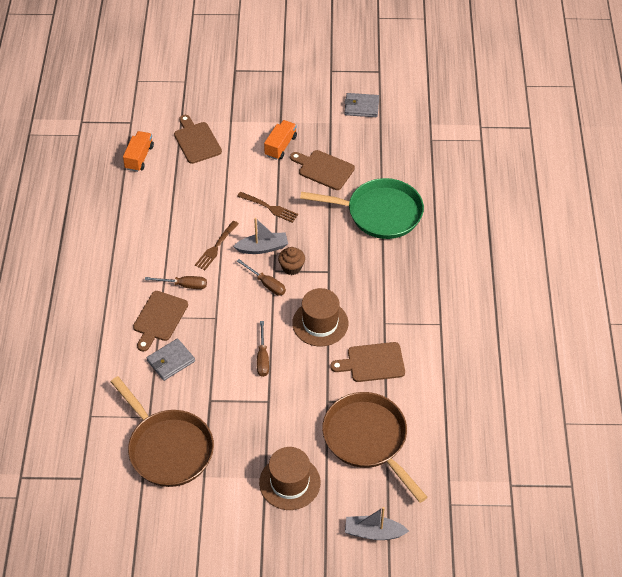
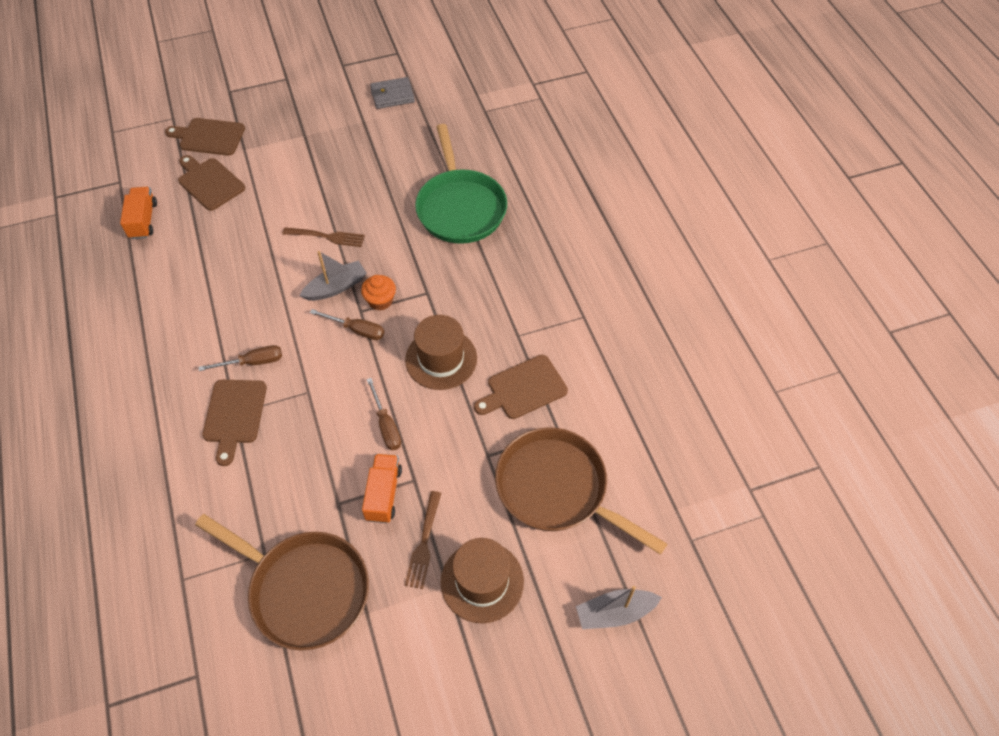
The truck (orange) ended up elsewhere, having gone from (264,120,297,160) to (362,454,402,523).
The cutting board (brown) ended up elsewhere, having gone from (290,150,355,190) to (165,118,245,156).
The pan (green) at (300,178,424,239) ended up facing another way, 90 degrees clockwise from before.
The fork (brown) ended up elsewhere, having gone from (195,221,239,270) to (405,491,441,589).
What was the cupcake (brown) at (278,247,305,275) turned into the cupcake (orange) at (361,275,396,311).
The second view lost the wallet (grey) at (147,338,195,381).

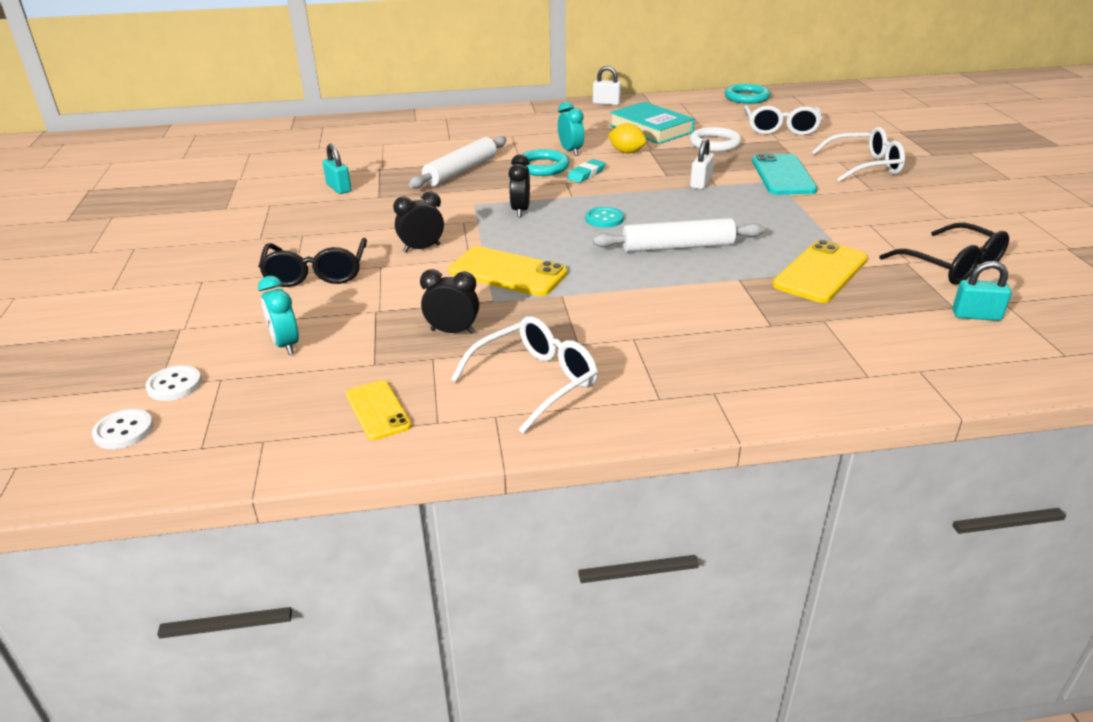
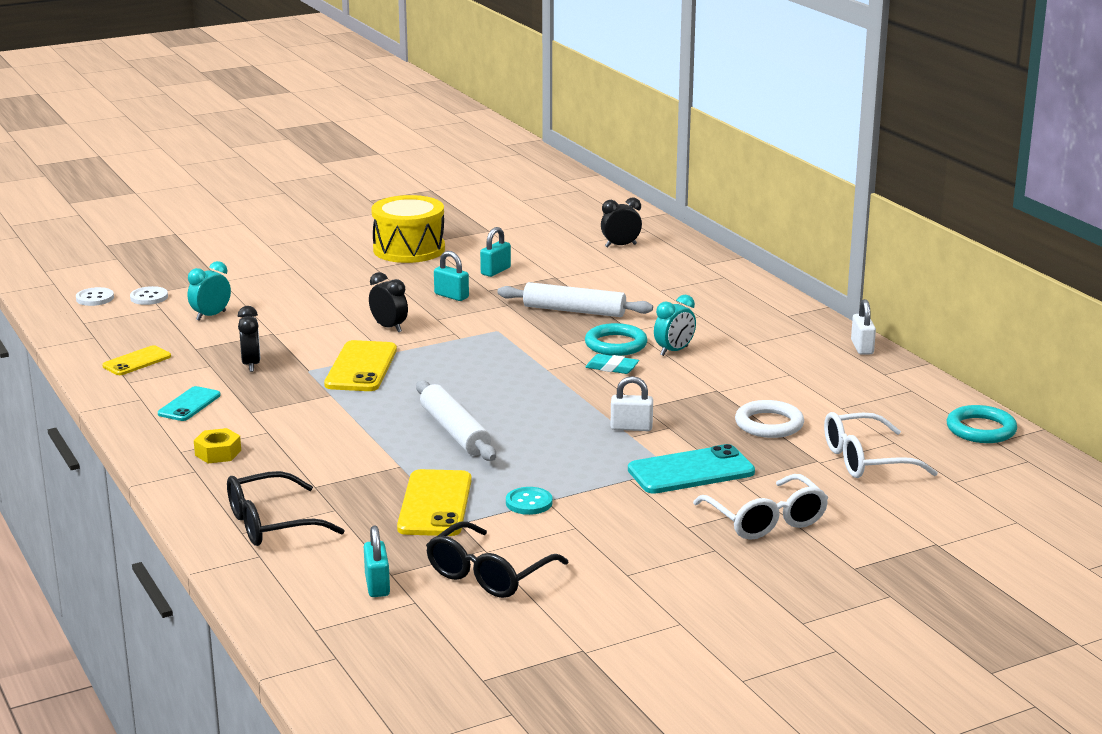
The second view lost the book (turquoise) at (610,102,695,144).
The second view lost the lemon (yellow) at (608,123,646,154).
The clock (black) ended up elsewhere, having gone from (508,154,530,217) to (601,198,642,247).
The button (turquoise) ended up elsewhere, having gone from (585,207,624,228) to (506,487,553,515).
The glasses (black) ended up elsewhere, having gone from (258,238,367,287) to (227,471,345,546).
The phone (yellow) at (773,240,868,303) ended up facing another way, 75 degrees clockwise from before.
Where the glasses (white) stood at (451,316,598,433), the phone (turquoise) came to stand at (158,386,221,421).
The second view gained the drum (yellow) at (371,195,445,263).
The second view gained the padlock (turquoise) at (434,251,469,301).
The second view gained the nut (yellow) at (194,428,241,463).

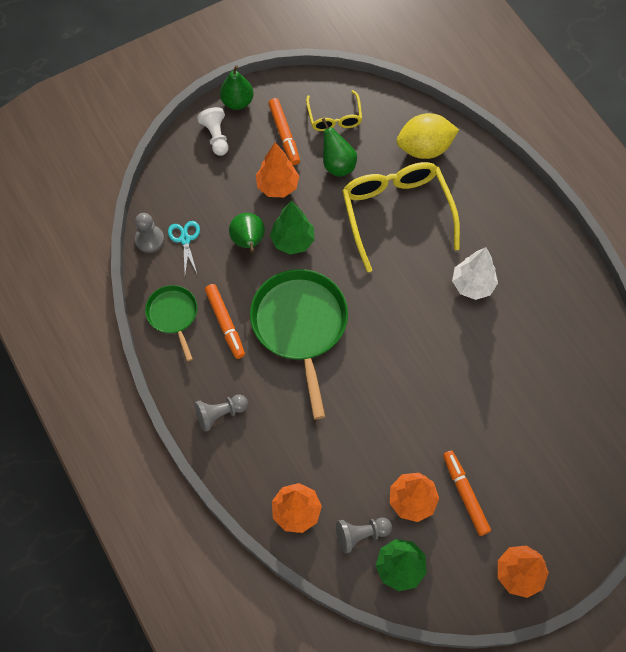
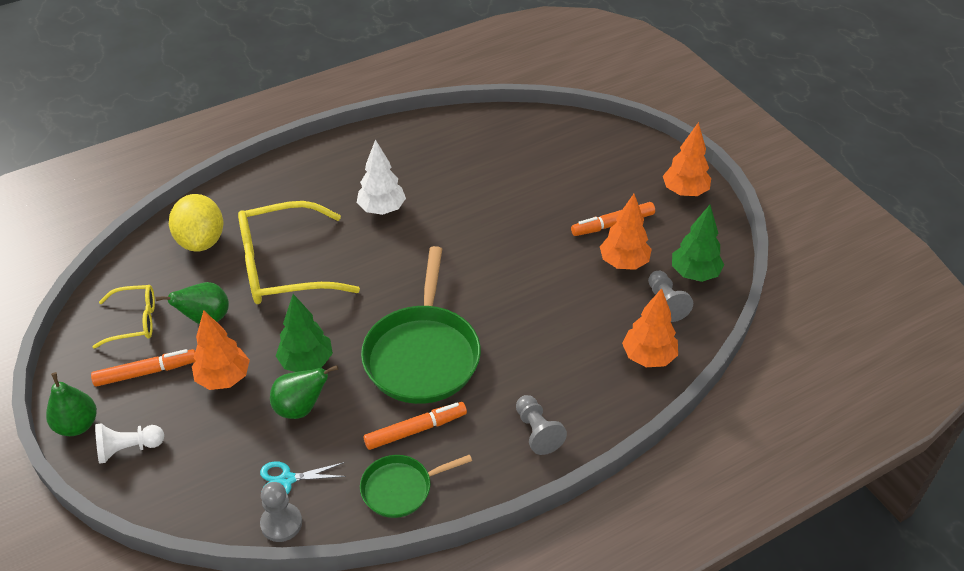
The pan (green) at (250,269,348,419) ended up facing another way, 75 degrees counterclockwise from before.

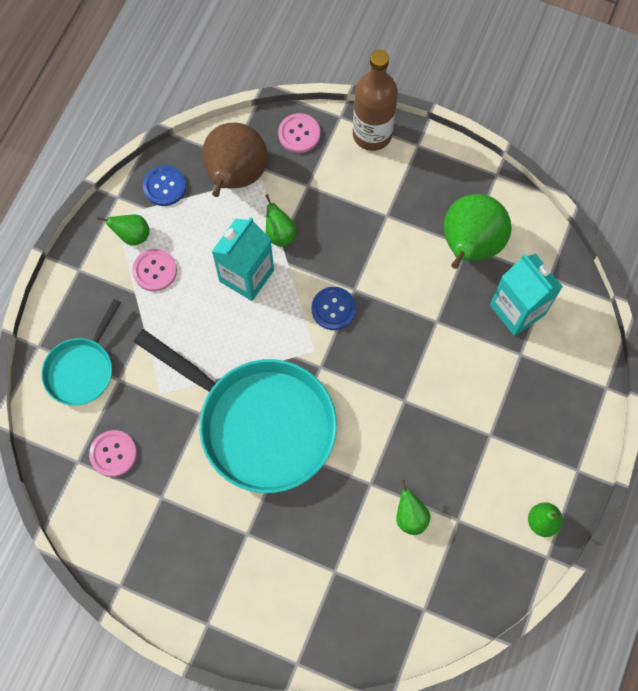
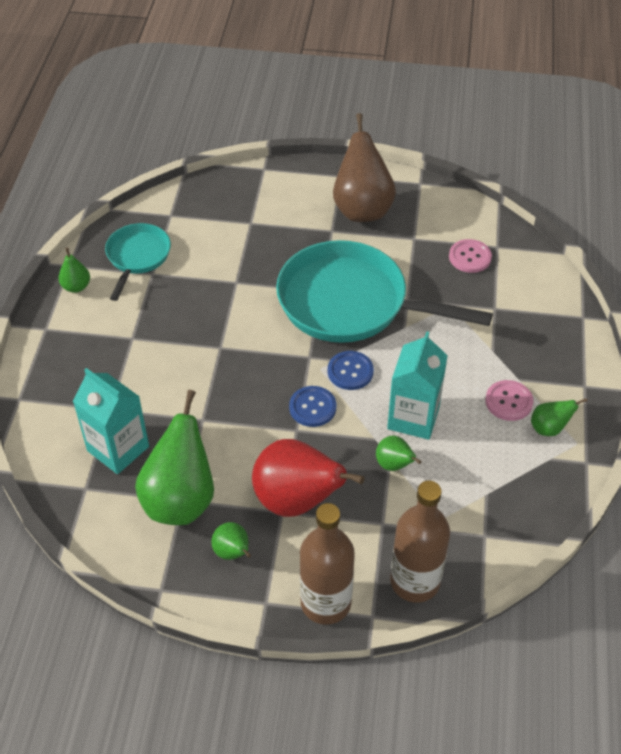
Where the button (pink) stood at (278,113,320,153), the bottle (brown) came to stand at (390,481,450,603).
The pear (brown) ended up elsewhere, having gone from (202,123,268,197) to (333,113,396,222).
The button (blue) ended up elsewhere, having gone from (143,165,186,206) to (328,351,374,390).
The pan (turquoise) ended up elsewhere, having gone from (41,299,121,406) to (105,223,171,301).
The pear (green) ended up elsewhere, having gone from (396,480,430,535) to (211,522,251,560).
The second view gained the pear (red) at (252,439,365,517).

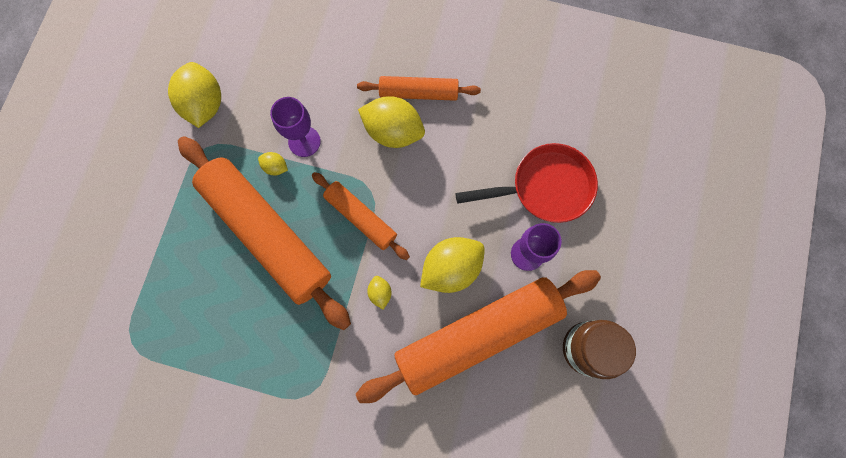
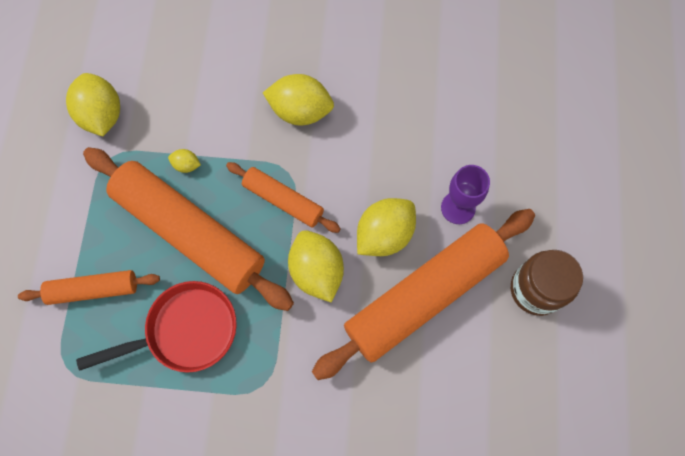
The rolling pin (orange) ended up elsewhere, having gone from (357,76,481,101) to (18,270,160,305).
The second view lost the goblet (purple) at (270,97,321,157).
The pan (red) ended up elsewhere, having gone from (455,143,598,223) to (76,281,237,373).
The size of the lemon (yellow) at (367,276,391,309) changed by a factor of 2.16.

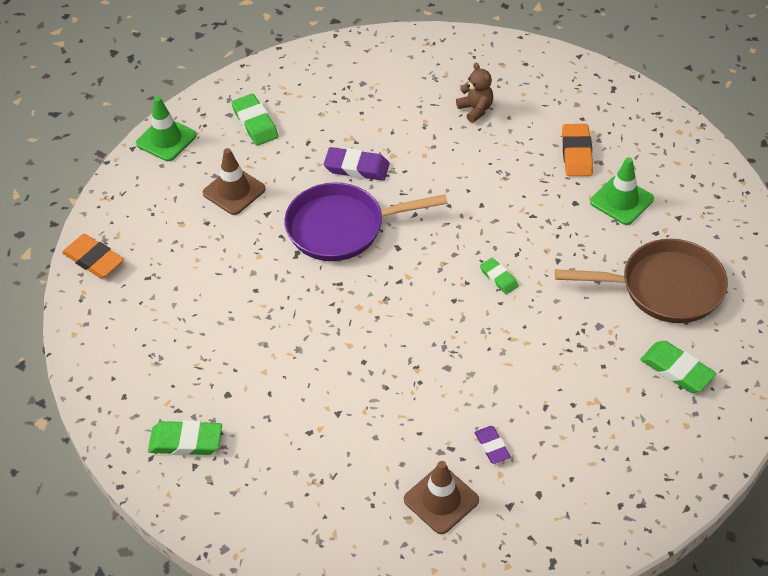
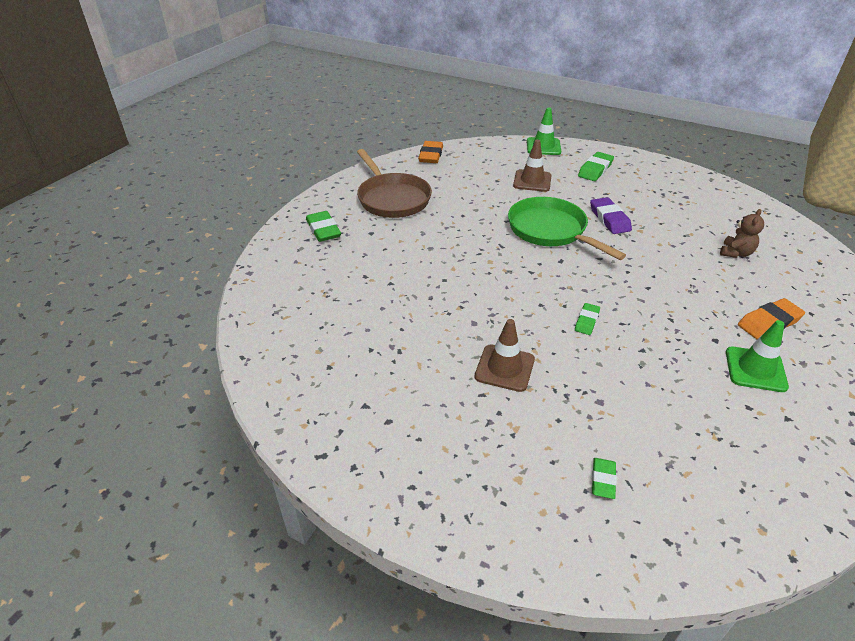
What was the pan (purple) at (284,182,448,261) turned into the pan (green) at (508,197,626,260).
The pan (brown) ended up elsewhere, having gone from (555,239,728,323) to (357,149,432,218).
The size of the eraser (green) at (640,341,717,393) changed by a factor of 0.62.
The second view lost the eraser (purple) at (475,426,511,464).
The traffic cone (brown) ended up elsewhere, having gone from (404,461,479,534) to (474,319,535,392).

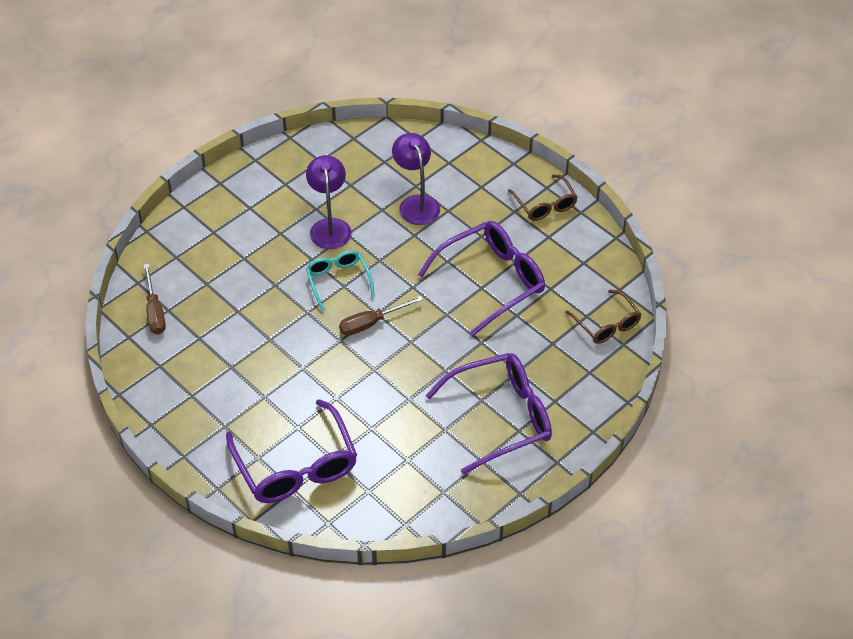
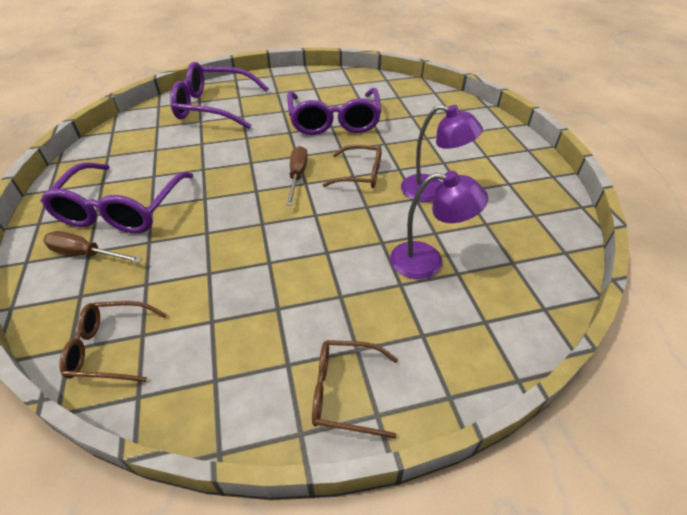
The glasses (purple) ended up elsewhere, having gone from (418,221,545,336) to (287,88,382,135).
What was the glasses (turquoise) at (306,250,375,312) turned into the glasses (brown) at (323,145,382,188).
The screwdriver (brown) ended up elsewhere, having gone from (144,264,166,334) to (43,231,142,263).

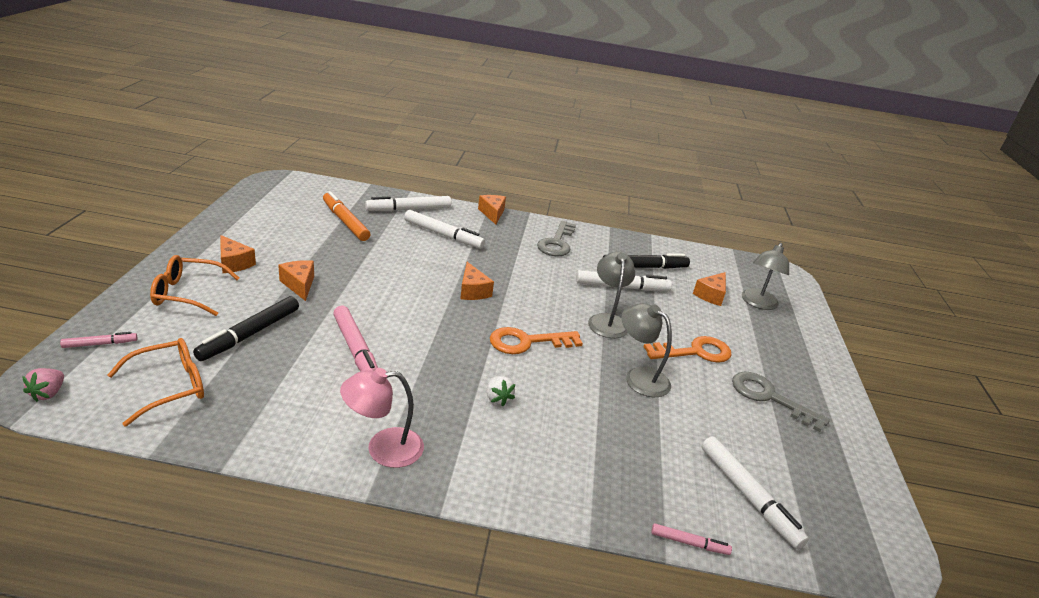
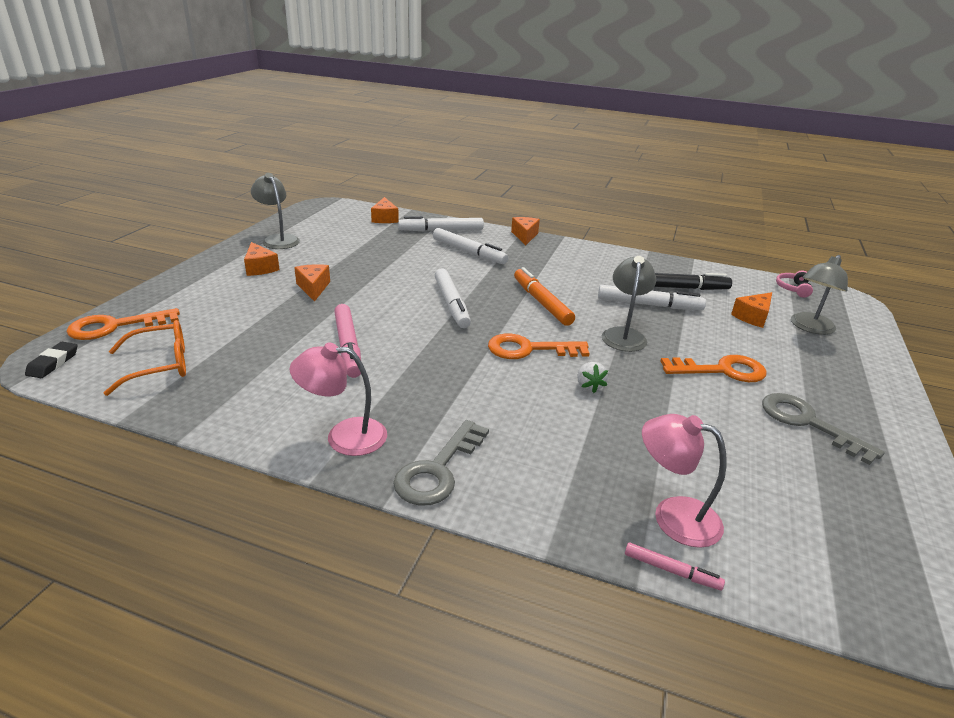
The marker (orange) ended up elsewhere, having gone from (323,191,370,241) to (514,267,575,326).
The key (grey) ended up elsewhere, having gone from (537,221,576,256) to (393,420,489,506).
The second view lost the glasses (orange) at (150,255,239,316).
The cheese (orange) ended up elsewhere, having gone from (460,262,494,300) to (371,197,399,223).
The second view lost the marker (black) at (193,296,299,361).
The lamp (grey) ended up elsewhere, having gone from (622,303,672,397) to (251,173,300,249).
Where the marker (pink) stood at (60,332,137,348), the key (orange) came to stand at (67,308,180,340).
Where the strawberry (pink) stood at (22,368,64,402), the eraser (black) came to stand at (25,342,77,378).
The strawberry (white) ended up elsewhere, having gone from (487,376,515,406) to (577,362,608,393).
The marker (white) ended up elsewhere, having gone from (702,436,809,549) to (435,268,471,328).
The second view gained the headphones (pink) at (776,271,813,298).
The second view gained the lamp (pink) at (642,414,727,548).

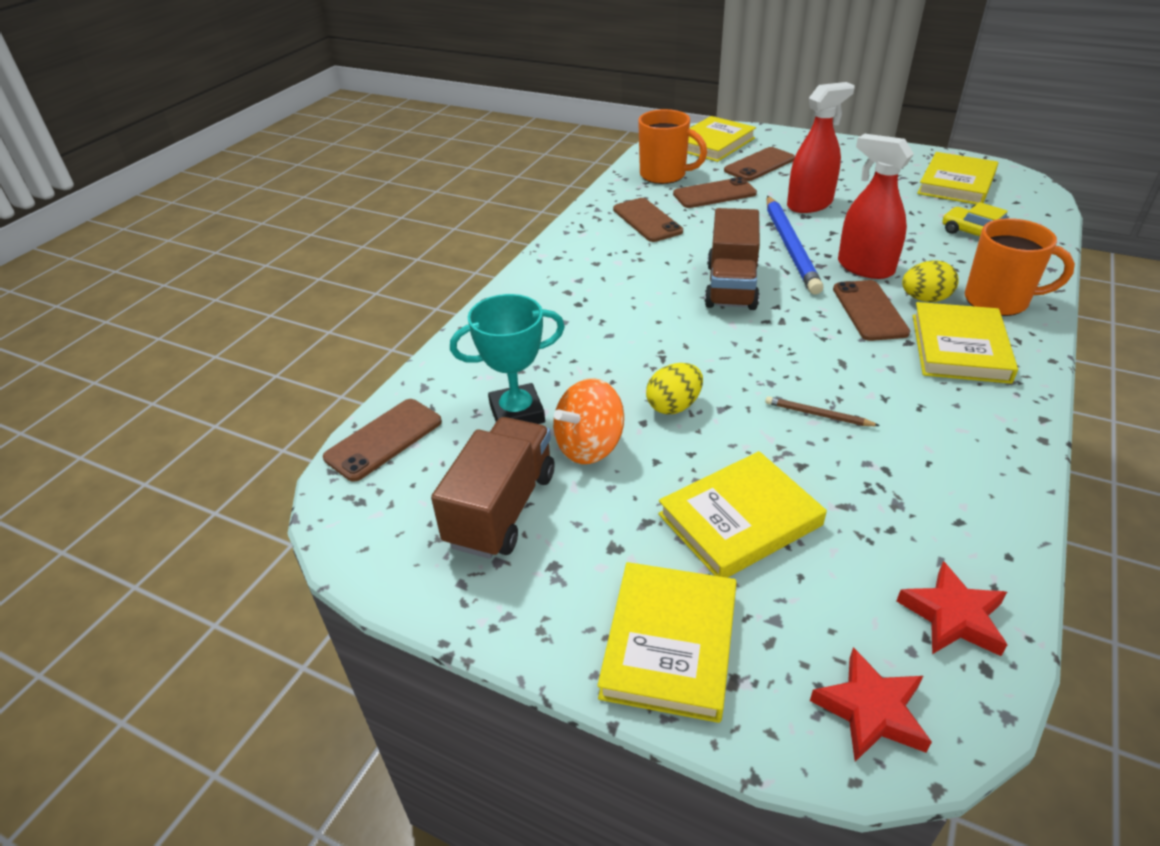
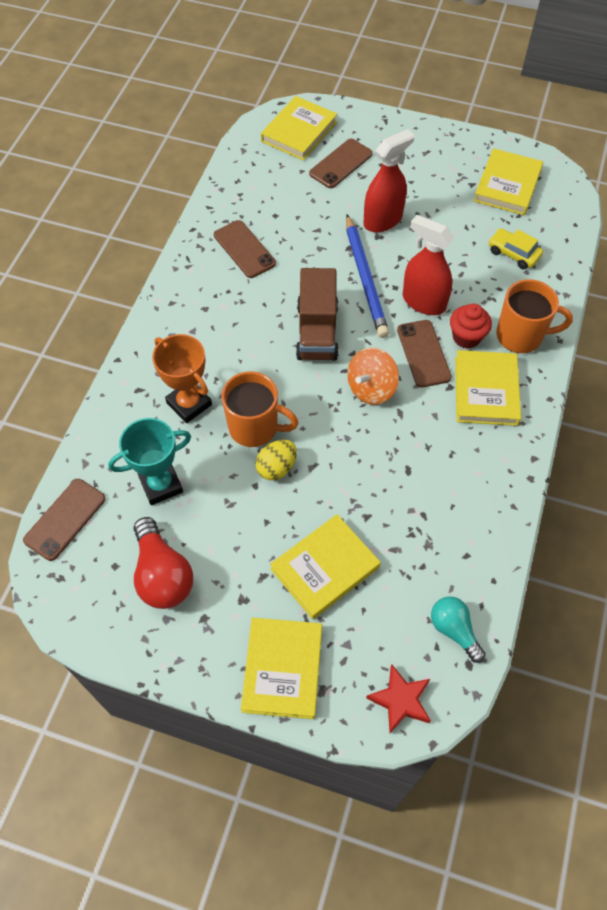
The mug (orange) ended up elsewhere, having gone from (638,109,707,184) to (222,371,299,447).
The second view lost the phone (brown) at (673,177,757,208).
Where the egg (yellow) stood at (902,261,959,302), the cupcake (red) came to stand at (450,304,492,349).
The spinning top (orange) ended up elsewhere, having gone from (553,378,624,464) to (347,348,399,405).
The second view lost the pencil (brown) at (765,396,880,426).
Where the truck (brown) stood at (431,417,554,559), the light bulb (red) came to stand at (134,517,193,609).
Where the star (red) stood at (897,561,1008,656), the light bulb (turquoise) came to stand at (431,596,486,663).
The second view gained the trophy (orange) at (152,334,212,423).

